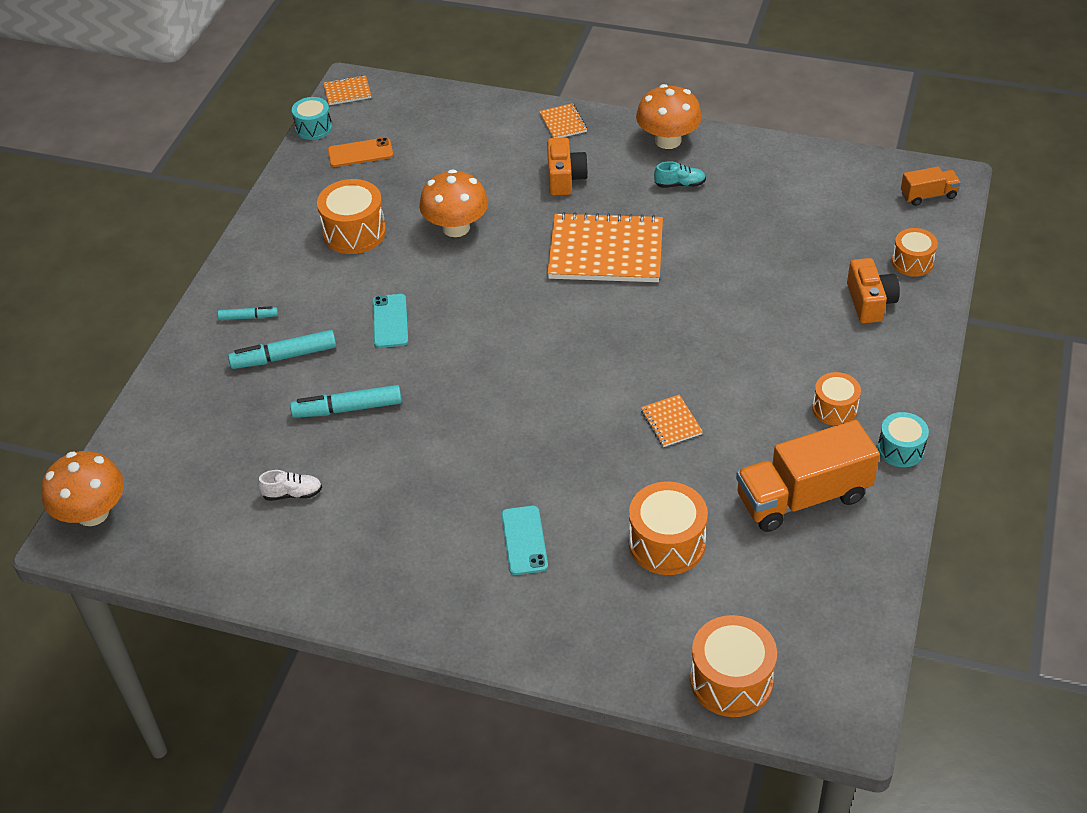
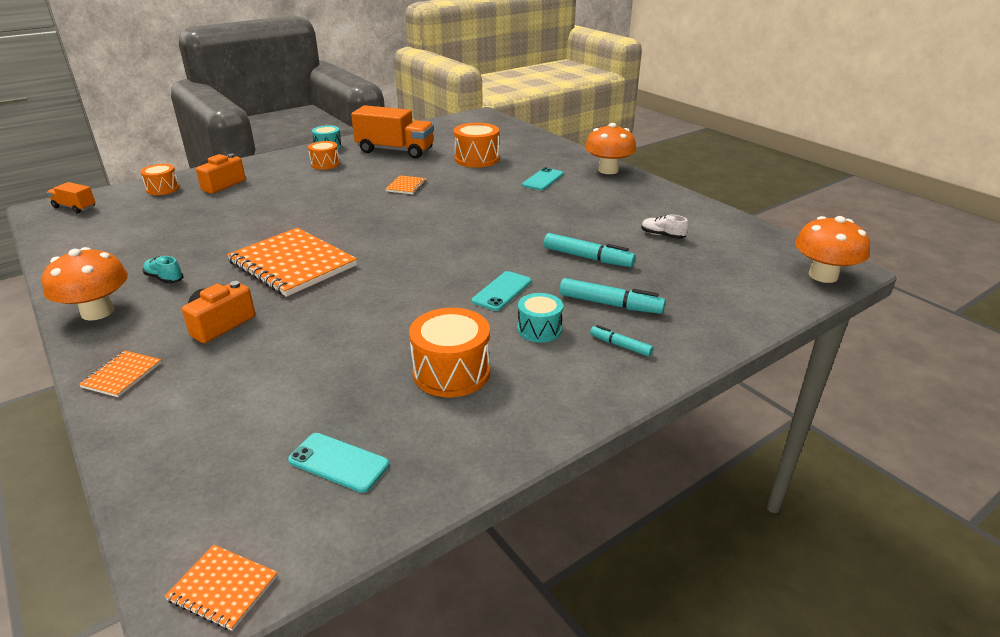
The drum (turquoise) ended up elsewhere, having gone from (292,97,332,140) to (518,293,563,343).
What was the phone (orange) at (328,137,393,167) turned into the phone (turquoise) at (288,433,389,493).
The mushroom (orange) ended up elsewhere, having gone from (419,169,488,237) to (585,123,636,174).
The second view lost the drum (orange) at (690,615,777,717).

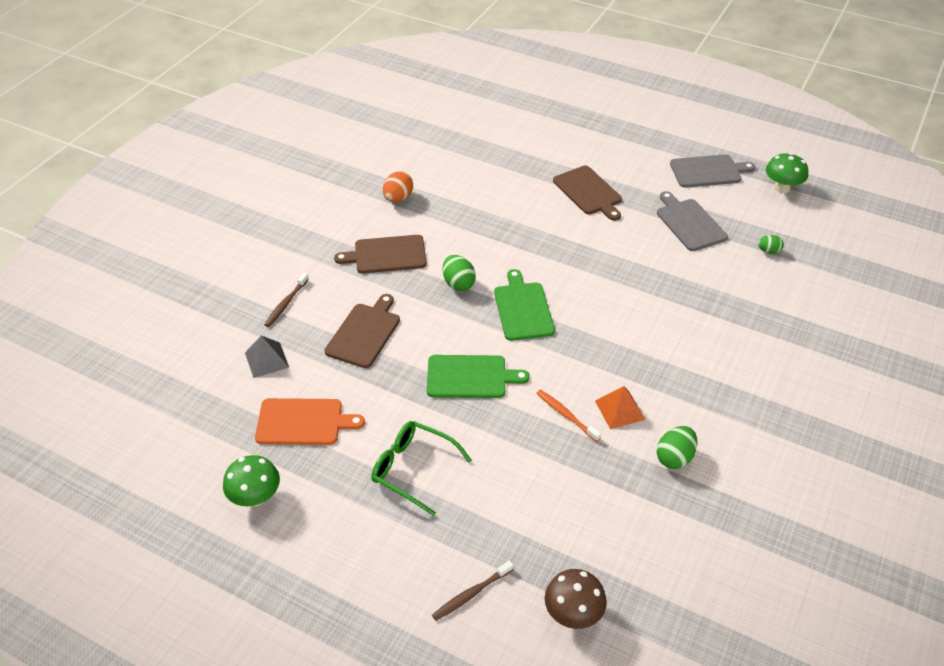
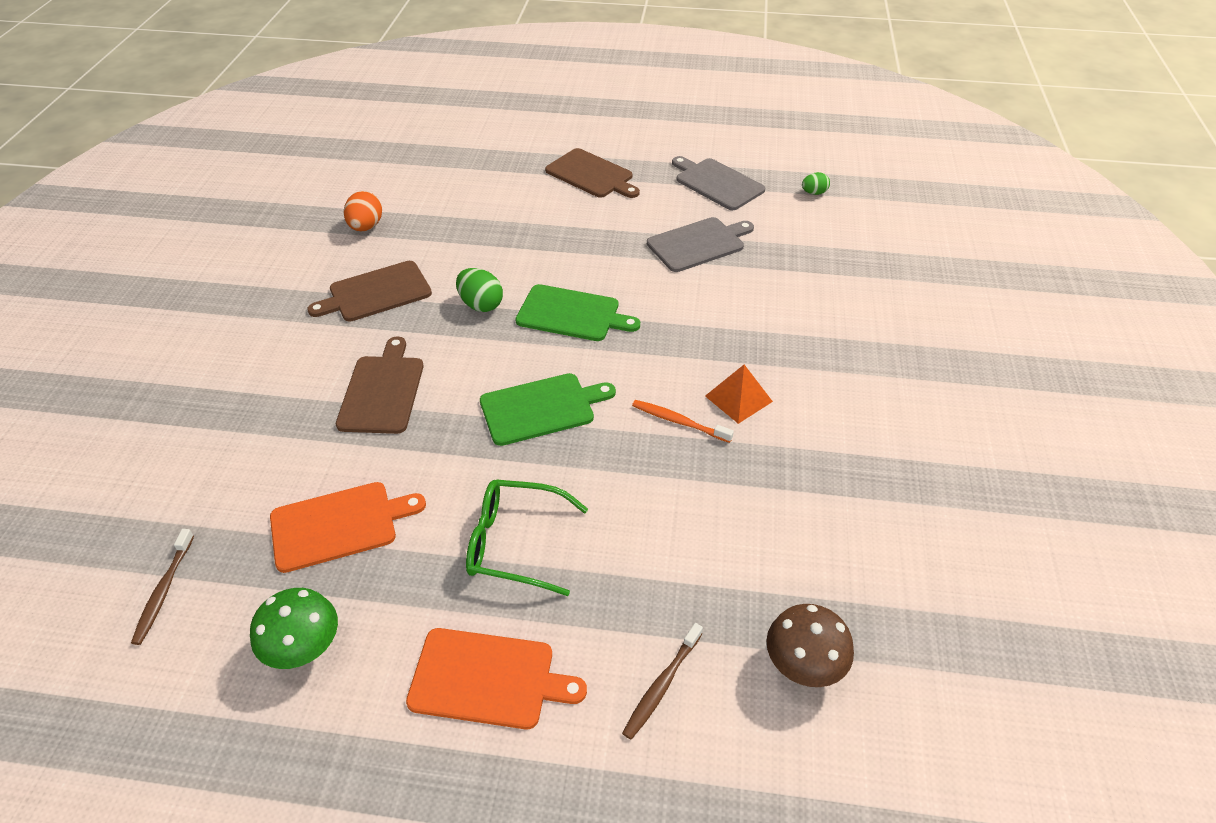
The second view lost the mushroom (green) at (766,153,808,193).
The cutting board (grey) ended up elsewhere, having gone from (670,154,755,188) to (647,217,754,272).
The cutting board (green) at (494,269,555,341) ended up facing another way, 135 degrees clockwise from before.
The toothbrush (brown) ended up elsewhere, having gone from (264,273,309,327) to (131,529,194,645).
The second view lost the pyramid (grey) at (245,336,289,378).
The second view lost the egg (green) at (657,426,697,469).
The second view gained the cutting board (orange) at (406,628,587,729).

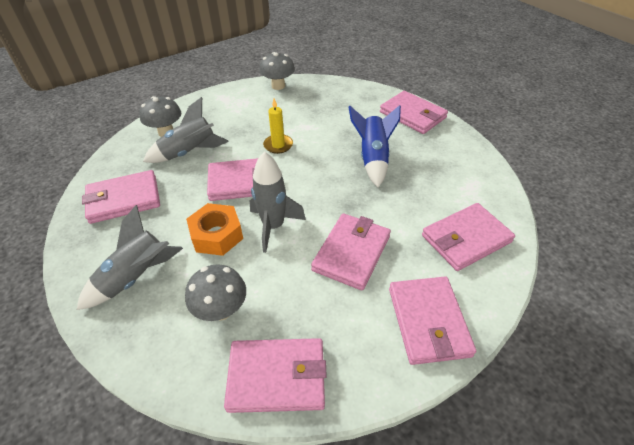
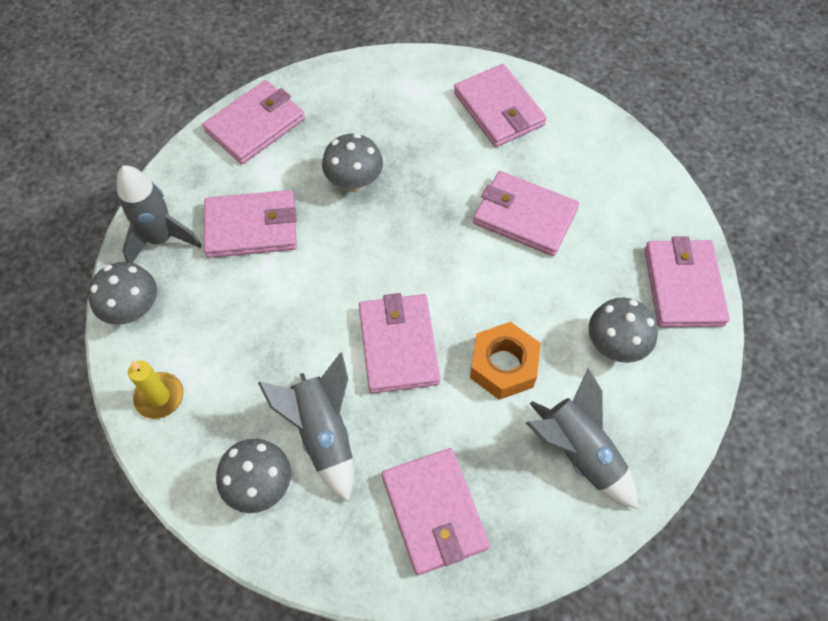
The candle (yellow) ended up elsewhere, having gone from (263,99,293,154) to (128,361,183,419).
Where the rocket (blue) stood at (349,105,401,187), the mushroom (grey) came to stand at (322,133,383,192).
The rocket (grey) ended up elsewhere, having gone from (250,151,306,253) to (117,165,202,263).
The wallet (pink) ended up elsewhere, having gone from (389,277,476,365) to (204,190,297,258).

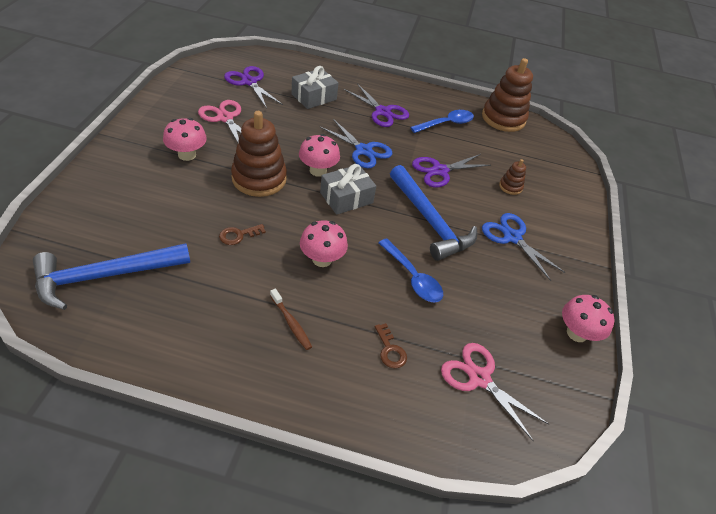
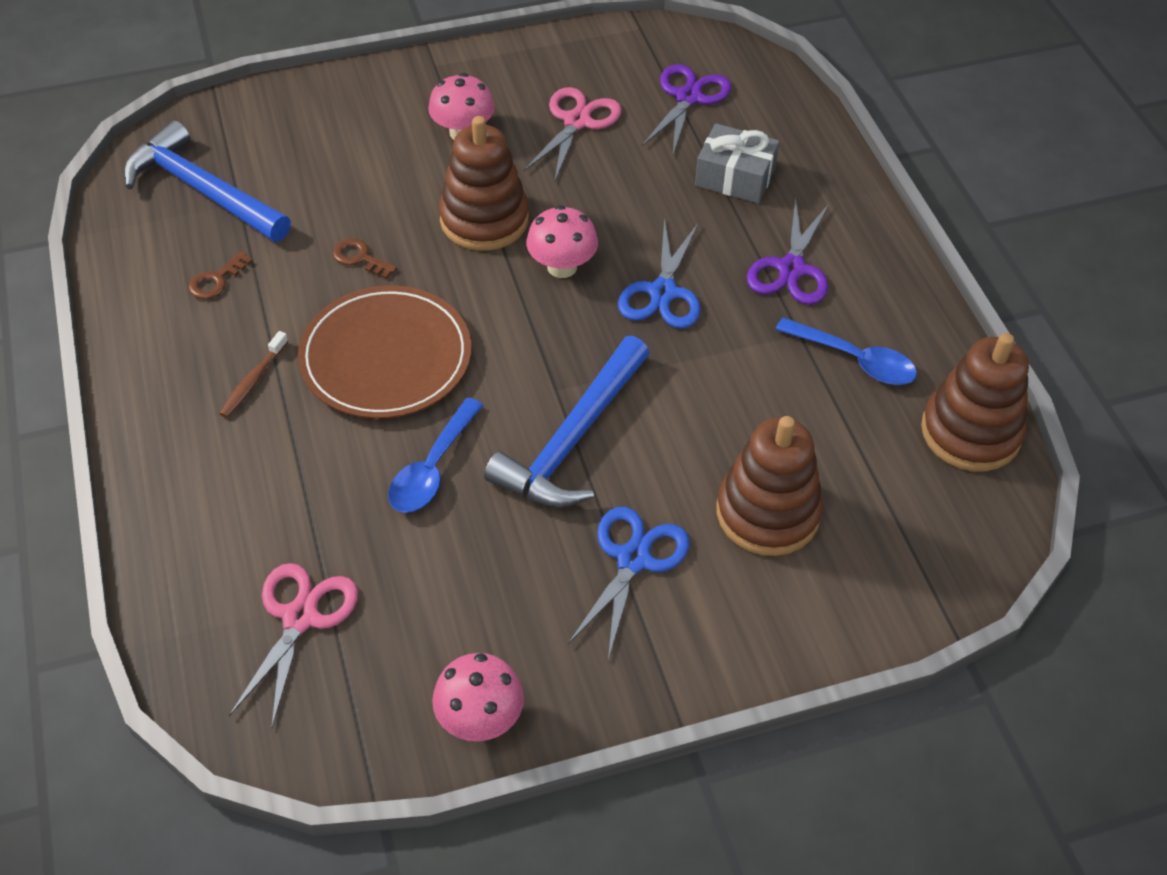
The second view lost the scissors (purple) at (412,154,491,187).
The size of the stacking toy (brown) at (499,159,526,195) changed by a factor of 2.14.
The second view lost the gift (grey) at (320,164,376,215).
Where the mushroom (pink) stood at (300,220,348,267), the plate (brown) came to stand at (298,285,471,419).
The key (brown) ended up elsewhere, having gone from (375,323,407,368) to (188,251,252,299).

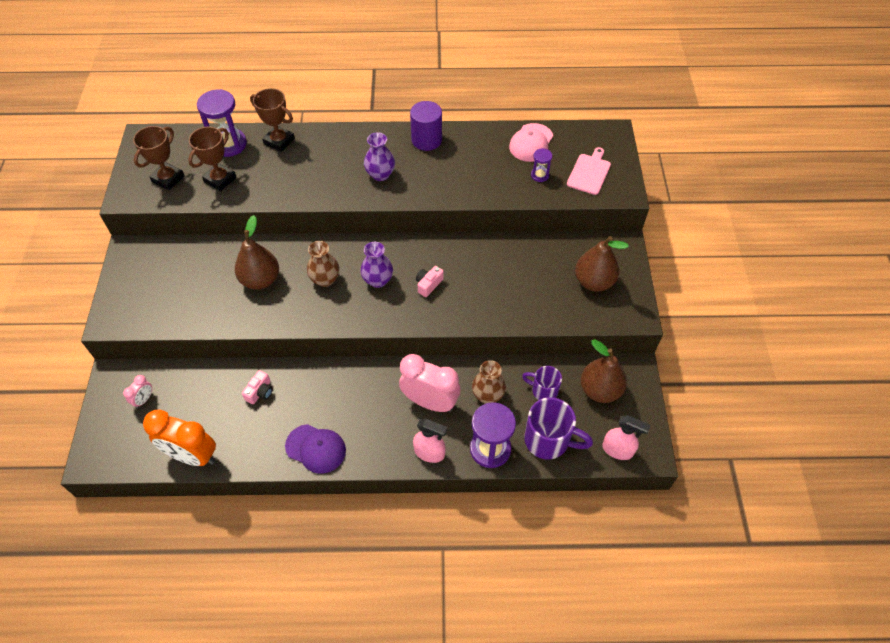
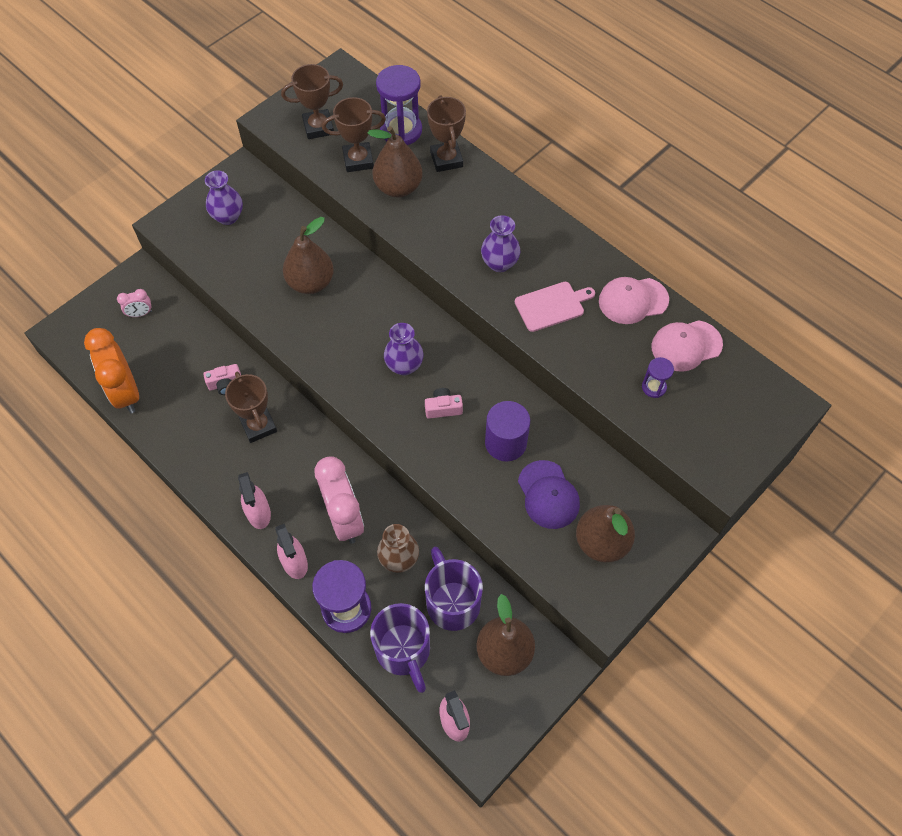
The cylinder (purple) ended up elsewhere, having gone from (410,101,442,151) to (485,401,530,461).
The cutting board (pink) ended up elsewhere, having gone from (567,147,611,195) to (515,282,595,332).
The second view lost the vase (brown) at (307,241,340,287).
The size of the mug (purple) at (522,366,562,400) changed by a factor of 1.65.
The cap (purple) ended up elsewhere, having gone from (285,424,346,474) to (518,460,580,529).
The second view gained the pear (brown) at (368,126,422,197).
The second view gained the vase (purple) at (205,170,243,225).
The second view gained the cap (pink) at (599,277,669,324).
The second view gained the trophy (brown) at (225,372,277,443).
The second view gained the spray bottle (pink) at (238,472,271,529).

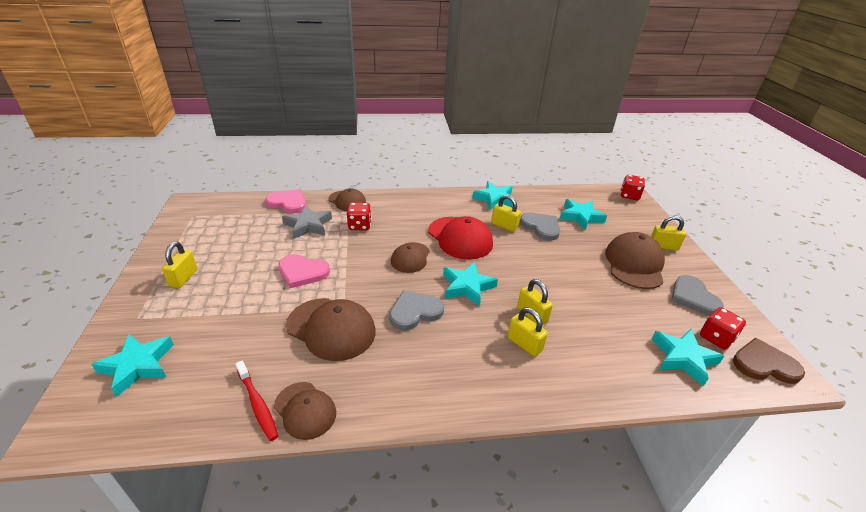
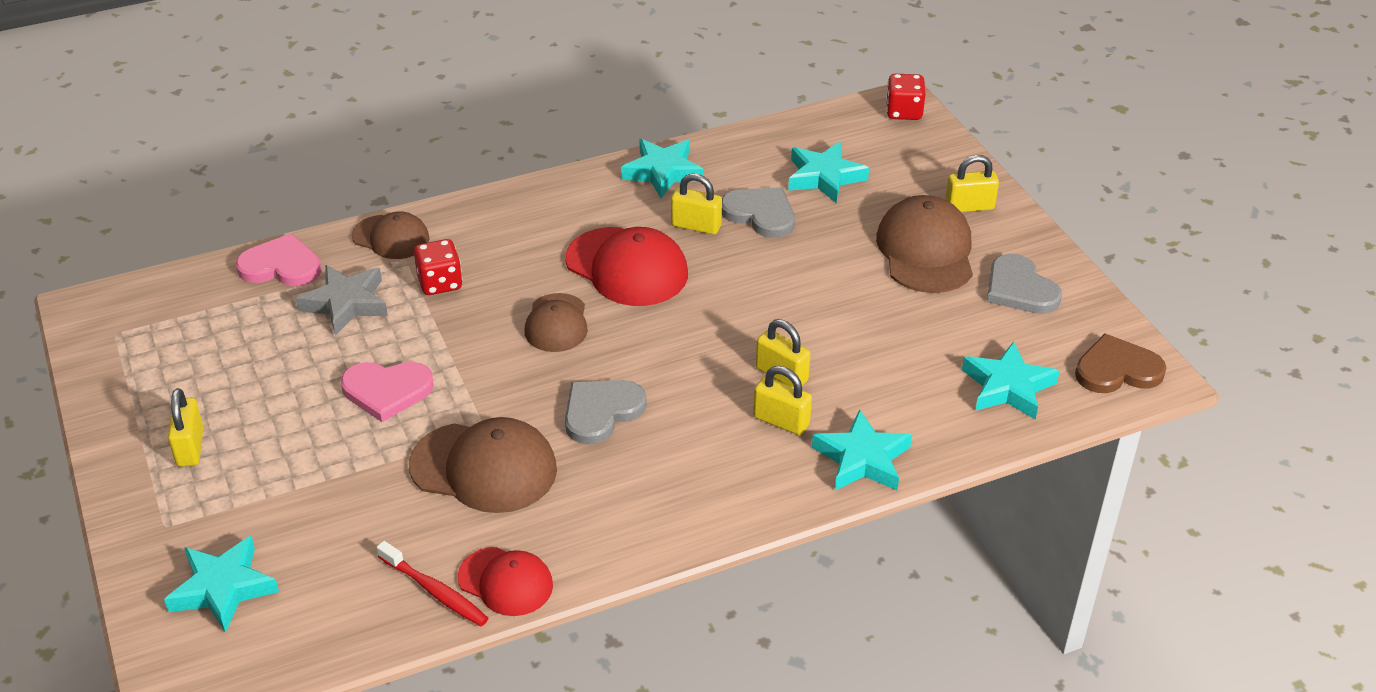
The star (turquoise) ended up elsewhere, having gone from (443,262,498,306) to (812,409,912,490).
The second view lost the dice (red) at (700,307,746,349).
What was the cap (brown) at (274,382,336,440) turned into the cap (red) at (458,547,553,616).

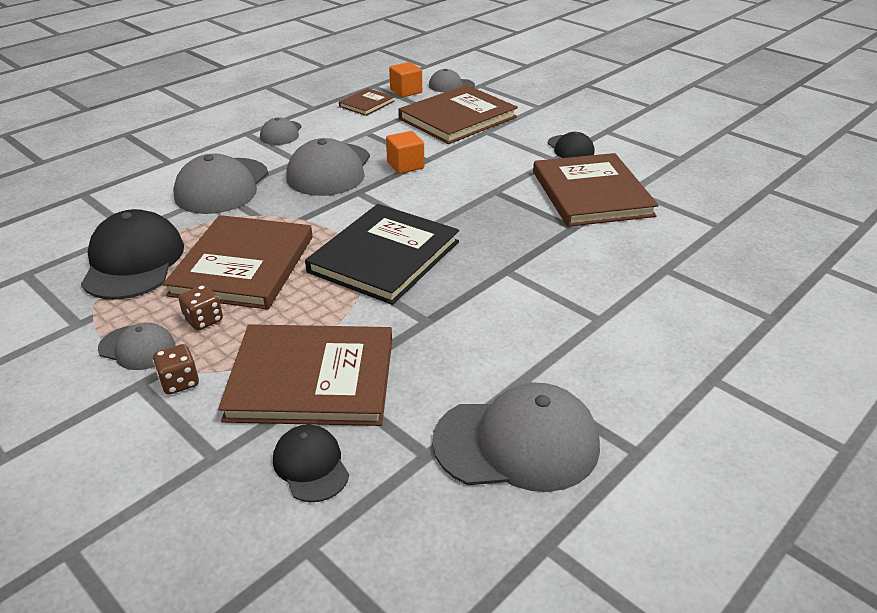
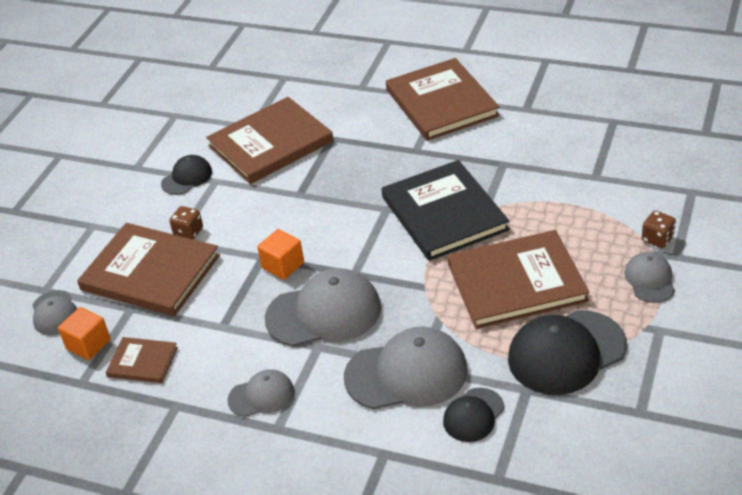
The book (black) at (305,204,459,305) ended up facing another way, 60 degrees clockwise from before.
The dice (brown) ended up elsewhere, having gone from (178,285,223,330) to (169,206,203,239).
The book (brown) ended up elsewhere, having gone from (218,324,392,426) to (386,58,500,141).
The second view lost the cap (grey) at (432,383,600,492).
The cap (black) ended up elsewhere, having gone from (273,425,349,502) to (443,388,504,442).

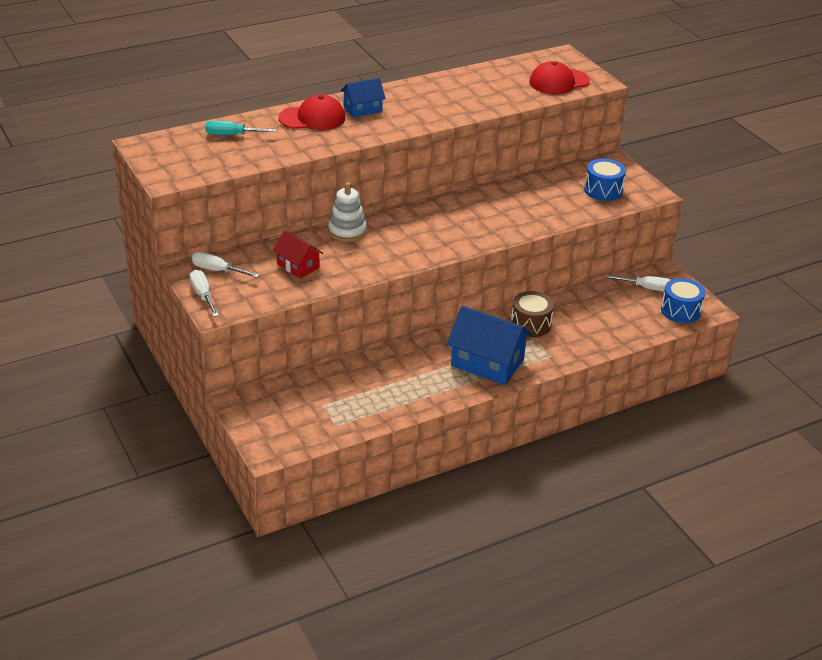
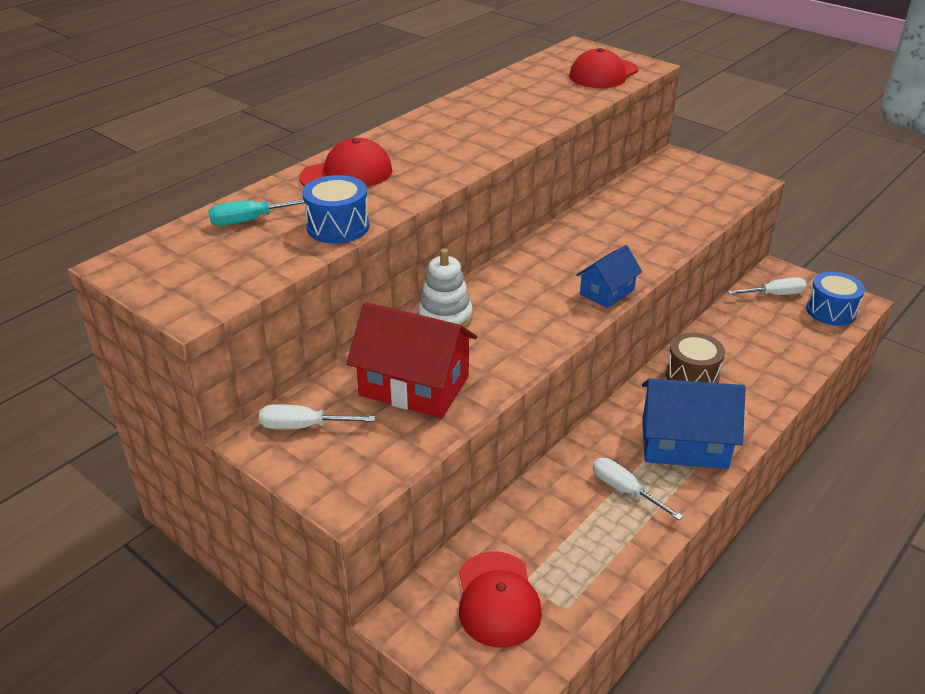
The house (blue) ended up elsewhere, having gone from (341,78,386,118) to (576,245,642,308).
The drum (blue) ended up elsewhere, having gone from (584,159,626,201) to (302,175,369,244).
The size of the house (red) at (272,230,323,279) changed by a factor of 1.76.
The screwdriver (white) ended up elsewhere, having gone from (189,270,219,317) to (593,458,683,520).
The second view gained the cap (red) at (459,552,542,648).

